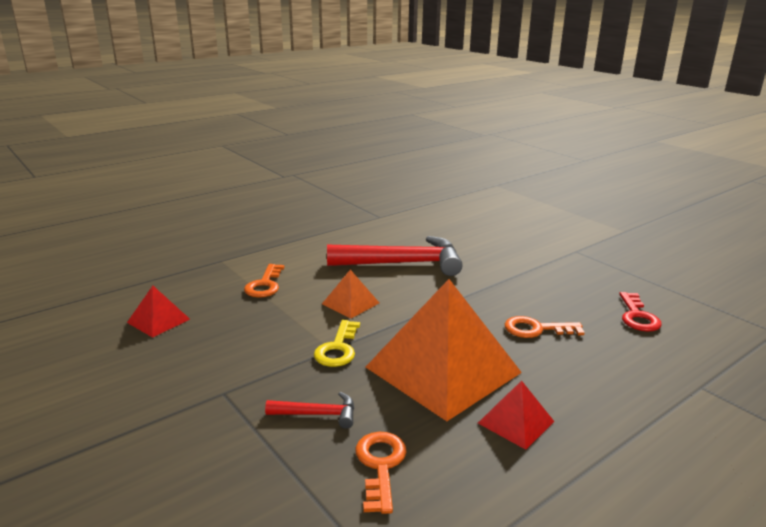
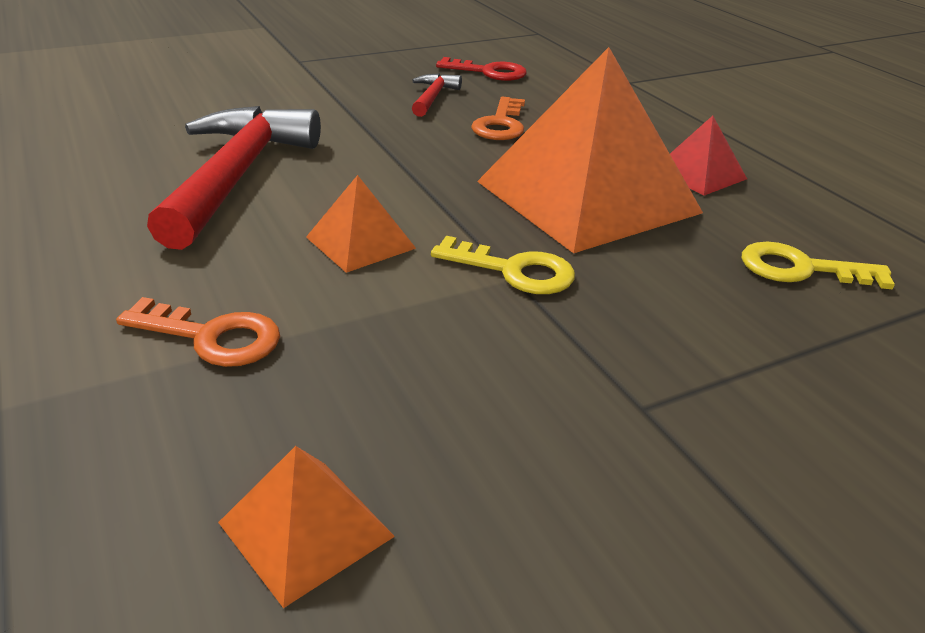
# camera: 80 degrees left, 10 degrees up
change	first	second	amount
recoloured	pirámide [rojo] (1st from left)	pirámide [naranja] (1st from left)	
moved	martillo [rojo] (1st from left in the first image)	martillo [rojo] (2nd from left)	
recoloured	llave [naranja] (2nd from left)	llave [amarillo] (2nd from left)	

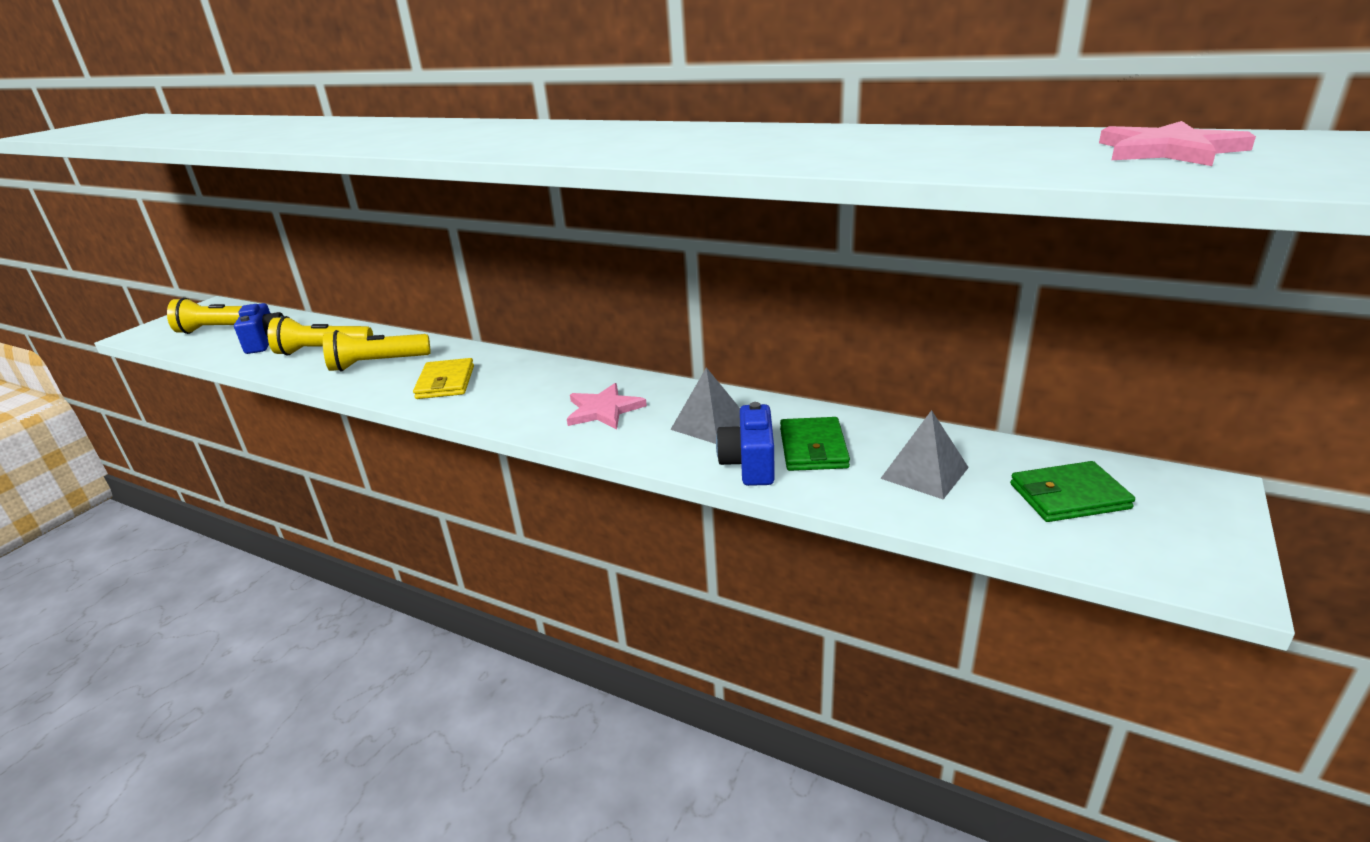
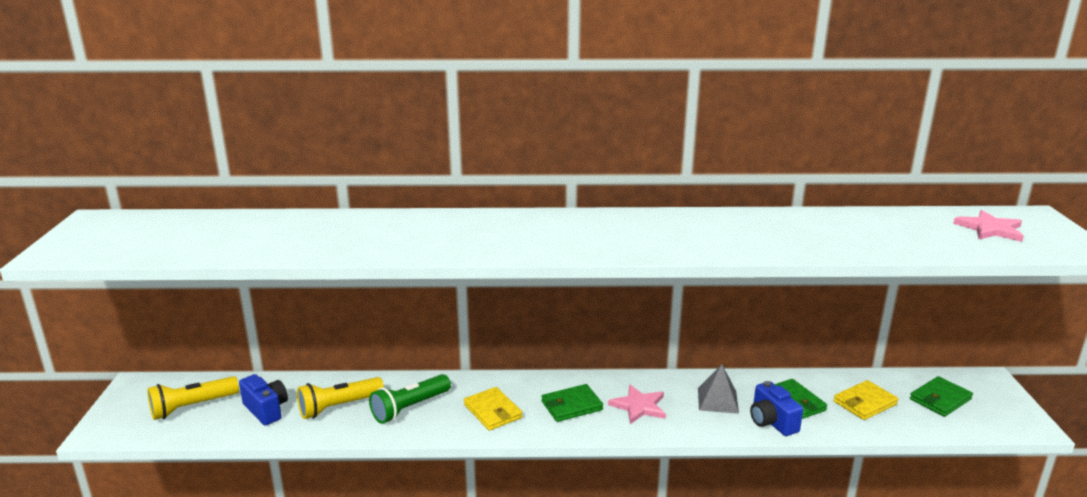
# camera: 30 degrees left, 5 degrees down
change	first	second	amount
recoloured	lámpara de mano [amarillo] (3rd from left)	lámpara de mano [verde]	
replaced	pirámide [gris] (2nd from left)	cartera [amarillo] (2nd from left)	
added		cartera [verde] (1st from left)	

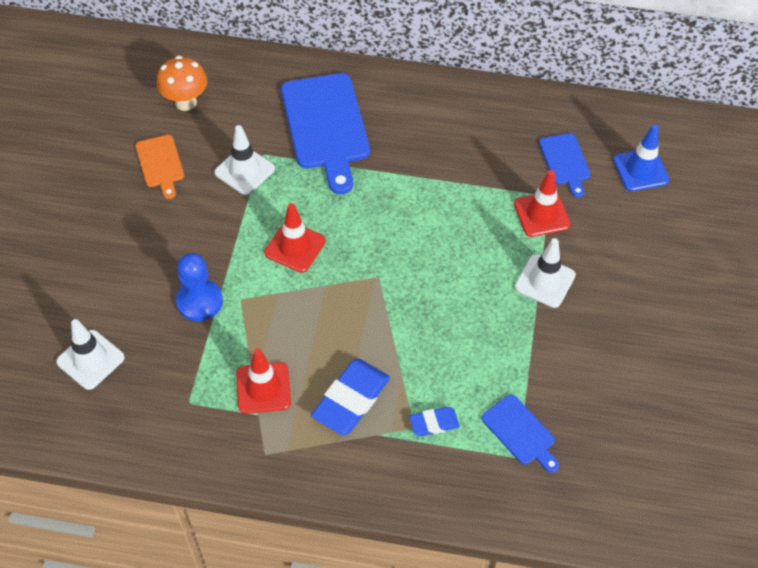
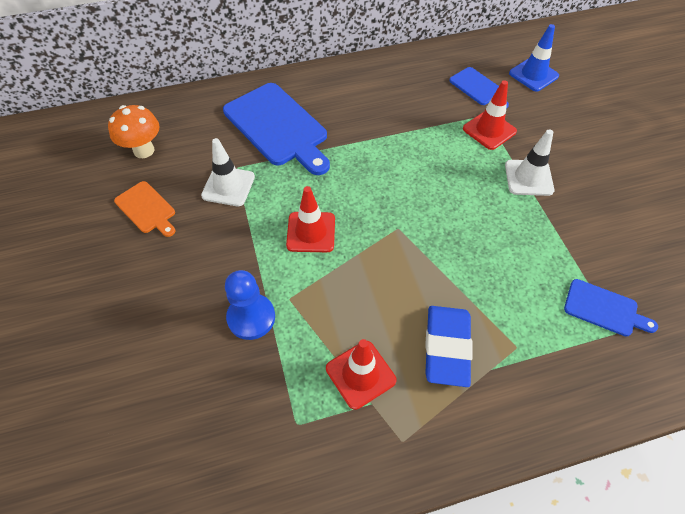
# camera: 25 degrees left, 0 degrees up
change	first	second	amount
removed	cono de tráfico [blanco] (1st from left)		
removed	goma de borrar [azul] (2nd from left)		

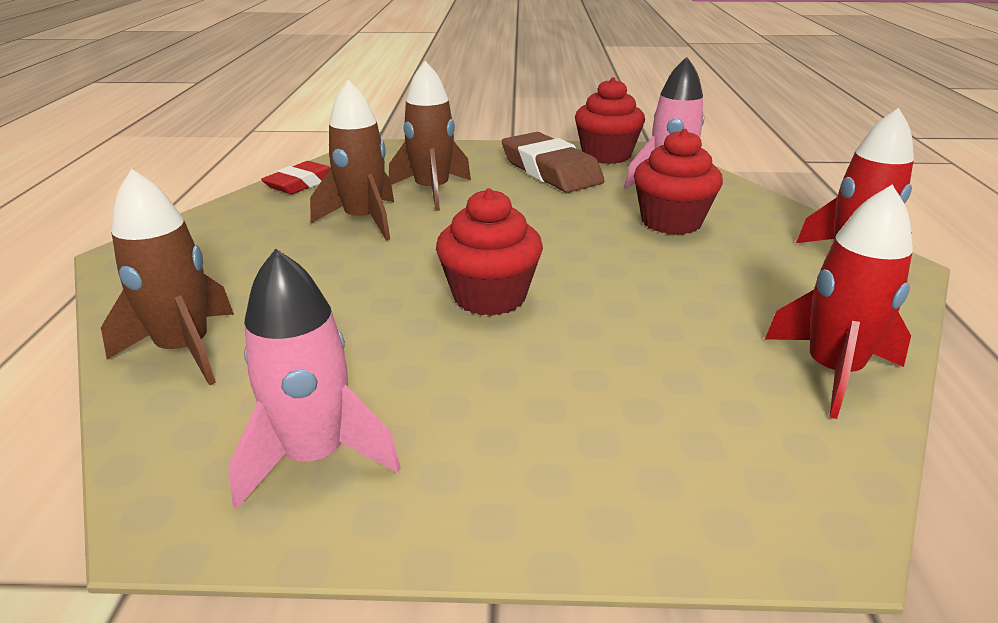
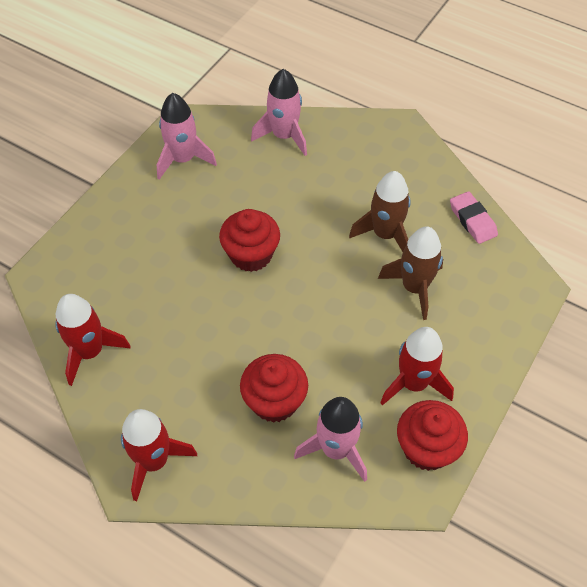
# camera: 120 degrees right, 25 degrees up
change	first	second	amount
replaced	goma de borrar [marrón]	cohete [rojo] (3rd from left)	
recoloured	goma de borrar [rojo]	goma de borrar [rosa]	
recoloured	cohete [marrón] (1st from left)	cohete [rosa] (2nd from left)	

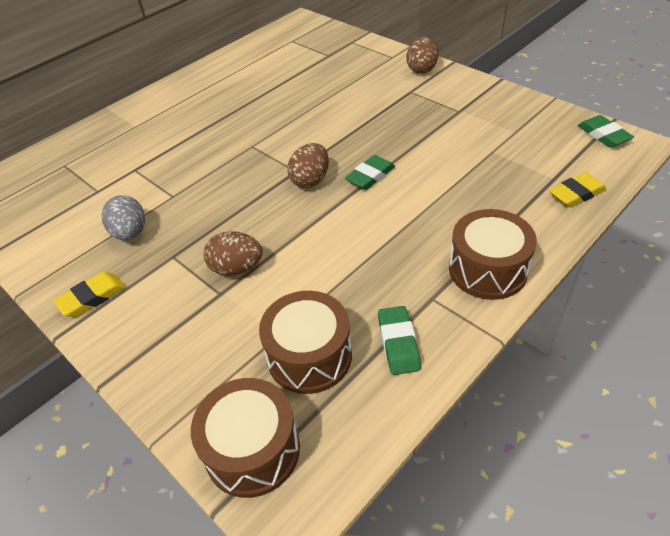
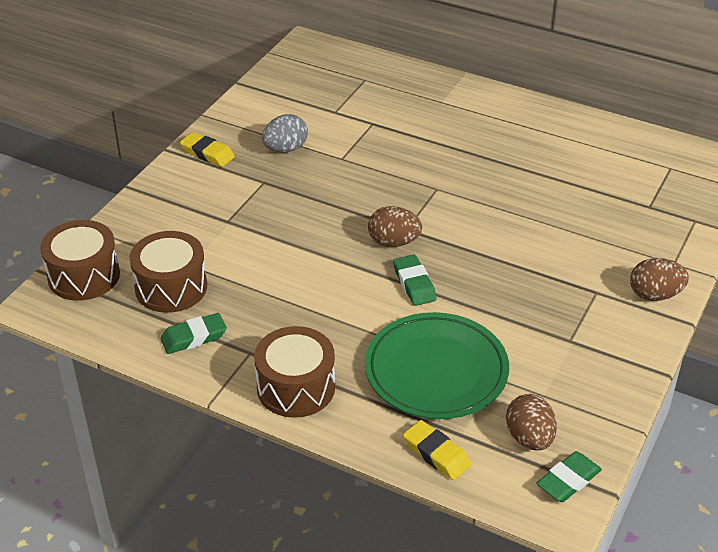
# camera: 70 degrees right, 5 degrees down
change	first	second	amount
turned	goma de borrar [verde] (1st from left in the first image)	goma de borrar [verde] (2nd from left)	45 degrees clockwise
moved	huevo [marrón] (1st from left in the first image)	huevo [marrón] (2nd from left)	
added		plato [verde]	

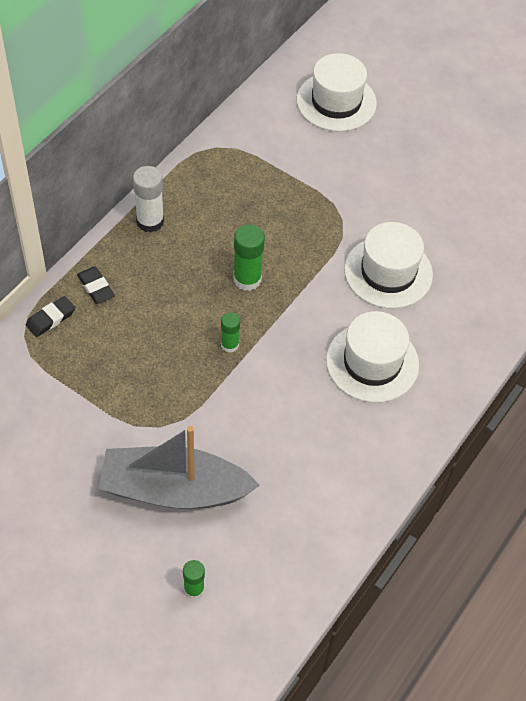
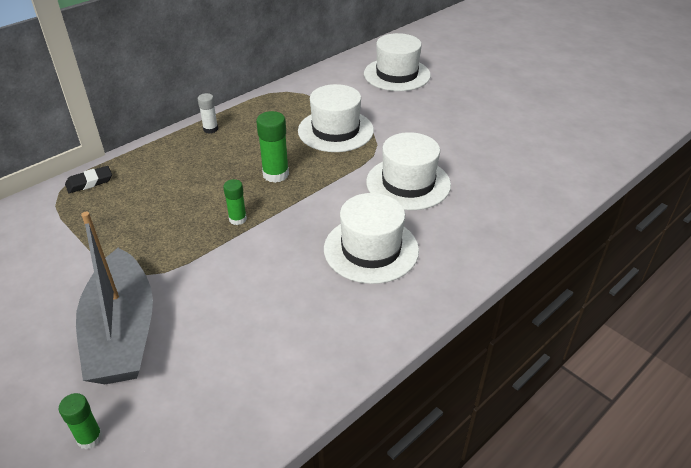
# camera: 15 degrees right, 15 degrees down
change	first	second	amount
resized	barra de pegamento [blanco]		x0.62
removed	goma de borrar [negro] (2nd from left)		
turned	barco [gris]		120 degrees counterclockwise
added		sombrero [blanco] (1st from left)	

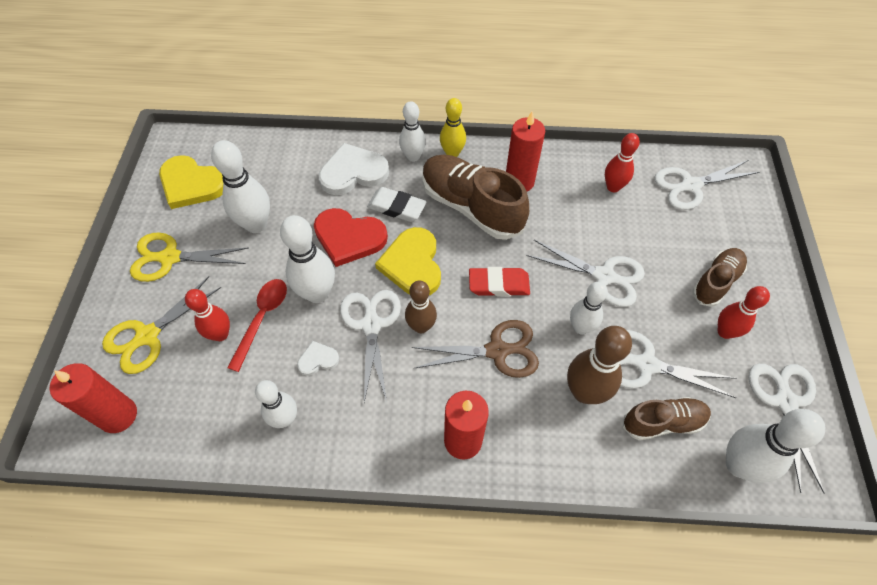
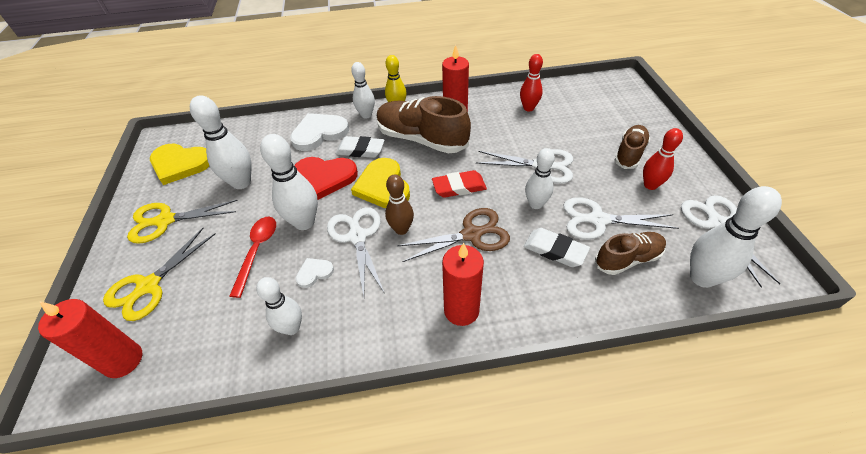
# camera: 10 degrees left, 10 degrees down
change	first	second	amount
removed	tijeras [blanco] (4th from left)		
removed	bolo [rojo] (1st from left)		
replaced	bolo [marrón] (2nd from left)	goma de borrar [blanco] (2nd from left)	

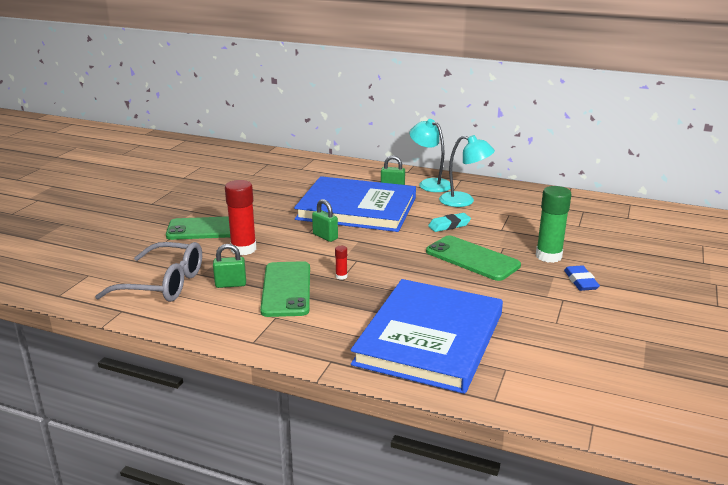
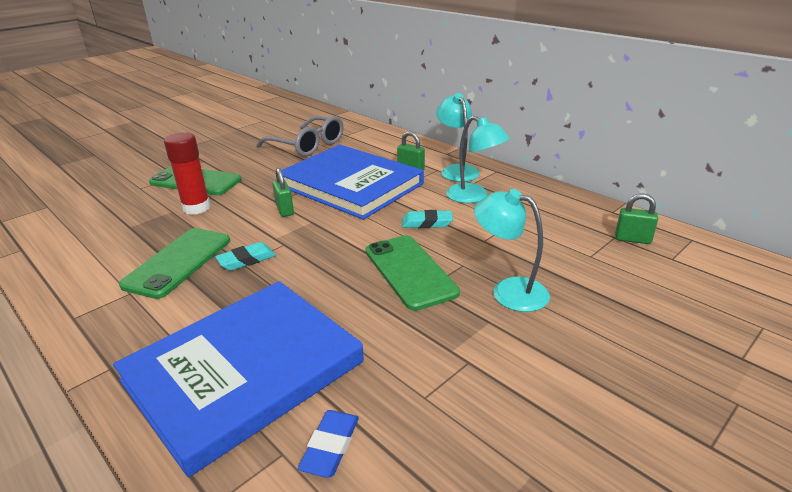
# camera: 25 degrees right, 5 degrees up
change	first	second	amount
replaced	barra de pegamento [verde]	lámpara [turquesa] (3rd from left)	
moved	gafas [gris]		
moved	candado [verde] (1st from left in the first image)	candado [verde] (3rd from left)	
replaced	barra de pegamento [rojo] (2nd from left)	goma de borrar [turquesa] (1st from left)	
moved	goma de borrar [azul]		

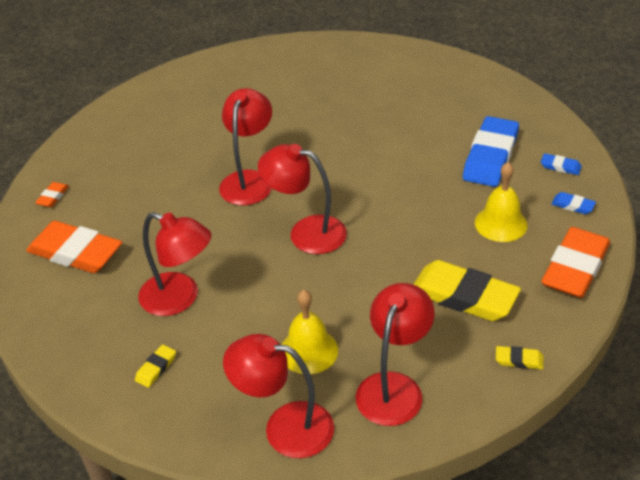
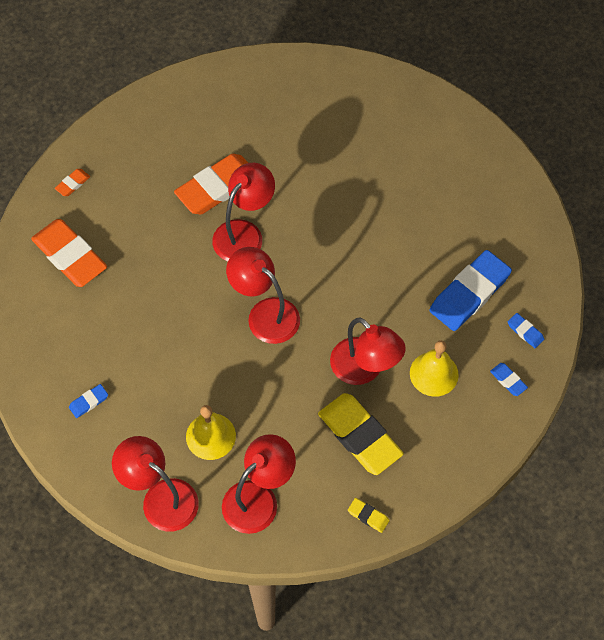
# camera: 20 degrees right, 20 degrees up
change	first	second	amount
moved	lámpara [rojo] (1st from left in the first image)	lámpara [rojo] (5th from left)	
moved	goma de borrar [naranja] (3rd from left)		
recoloured	goma de borrar [amarillo] (1st from left)	goma de borrar [azul] (1st from left)	

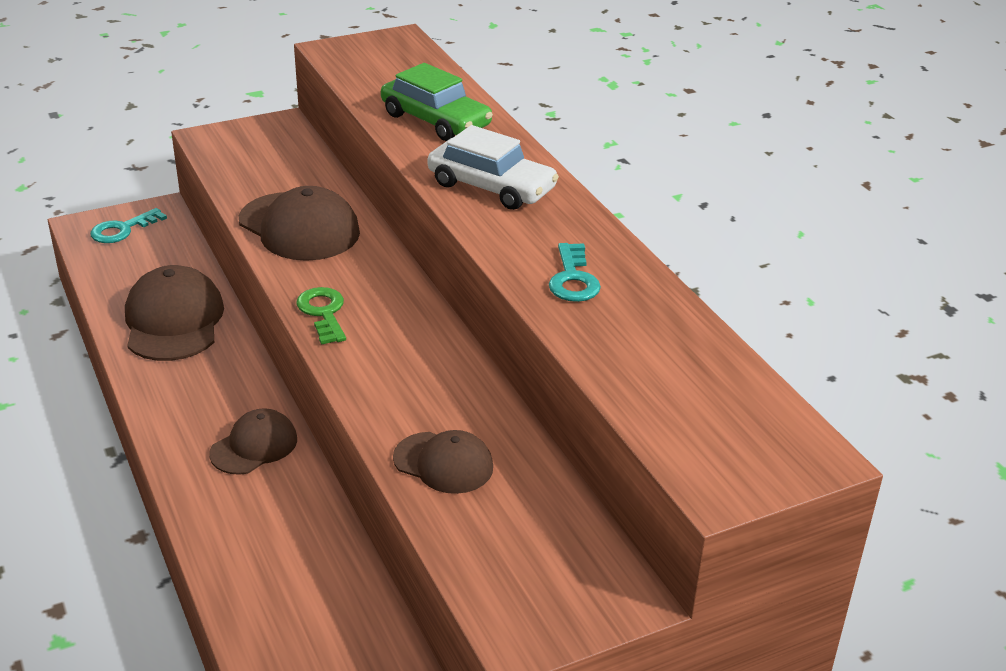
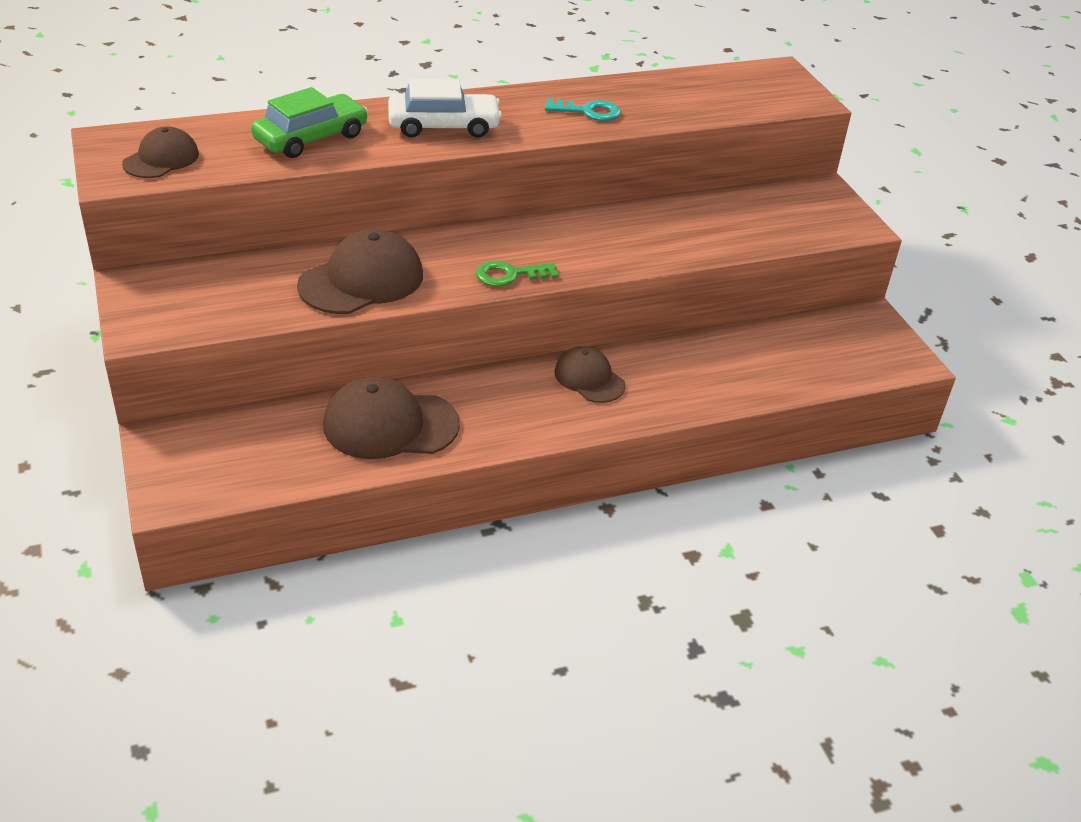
# camera: 85 degrees left, 5 degrees up
change	first	second	amount
turned	coche [blanco]		45 degrees clockwise
removed	llave [turquesa] (1st from left)		
moved	gorra [marrón] (4th from left in the first image)	gorra [marrón] (1st from left)	

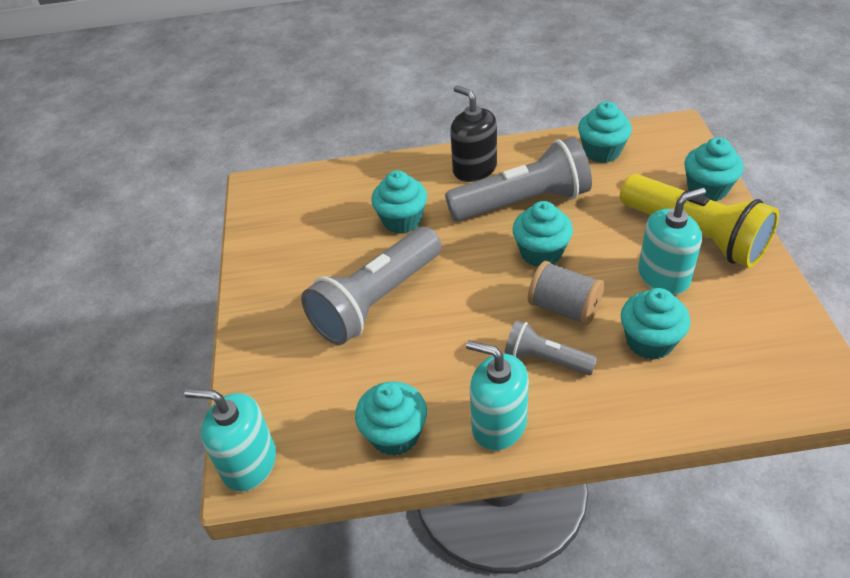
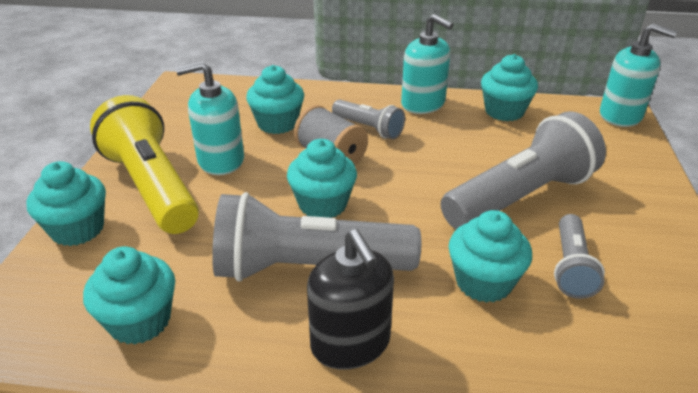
# camera: 170 degrees left, 10 degrees down
change	first	second	amount
added		lámpara de mano [gris] (4th from left)	

